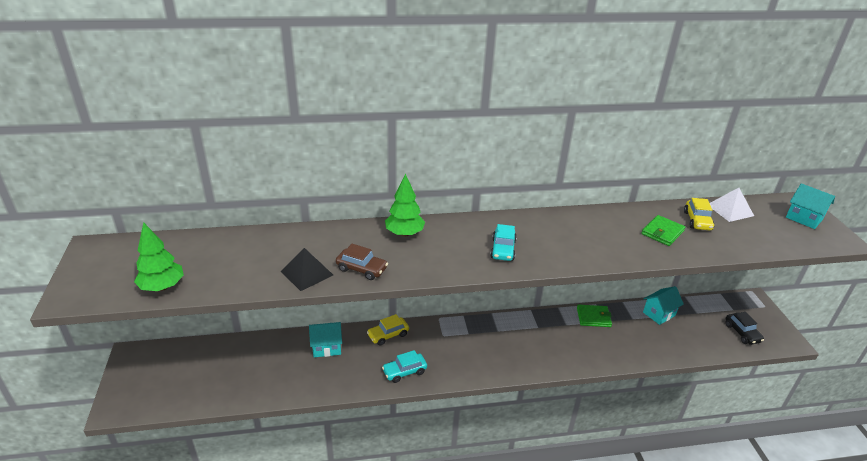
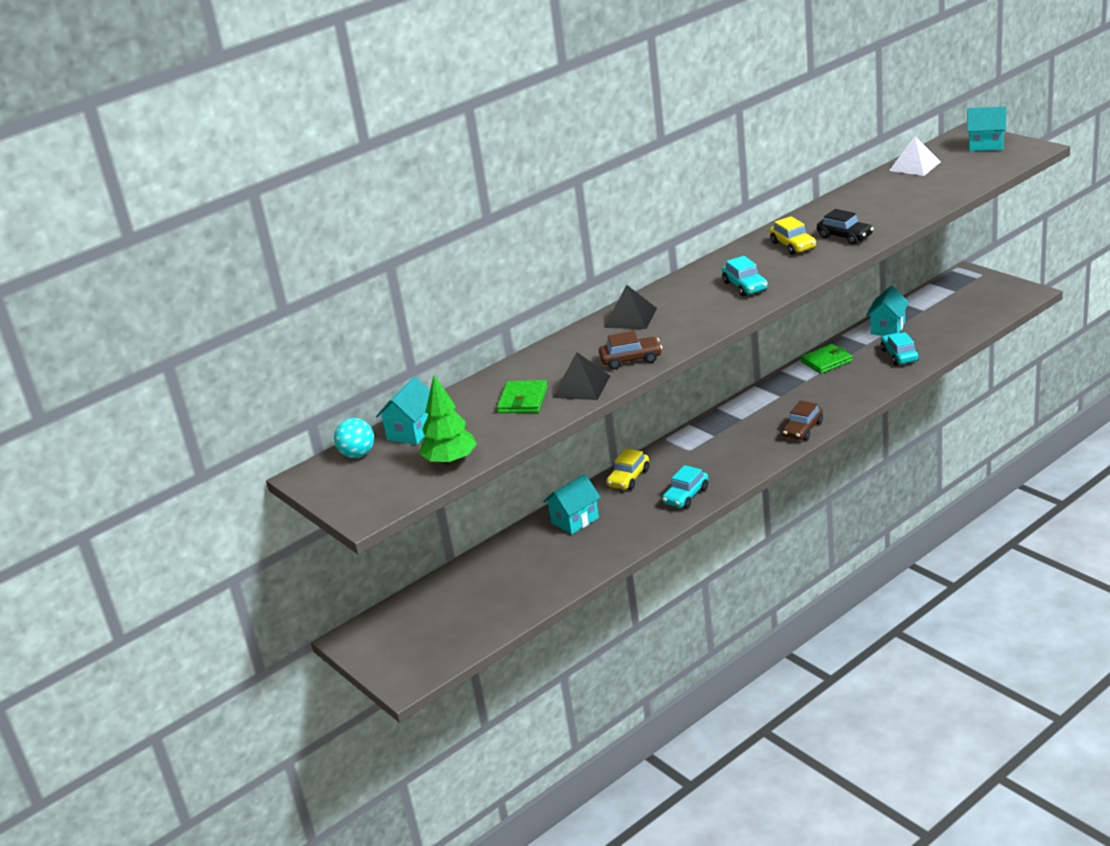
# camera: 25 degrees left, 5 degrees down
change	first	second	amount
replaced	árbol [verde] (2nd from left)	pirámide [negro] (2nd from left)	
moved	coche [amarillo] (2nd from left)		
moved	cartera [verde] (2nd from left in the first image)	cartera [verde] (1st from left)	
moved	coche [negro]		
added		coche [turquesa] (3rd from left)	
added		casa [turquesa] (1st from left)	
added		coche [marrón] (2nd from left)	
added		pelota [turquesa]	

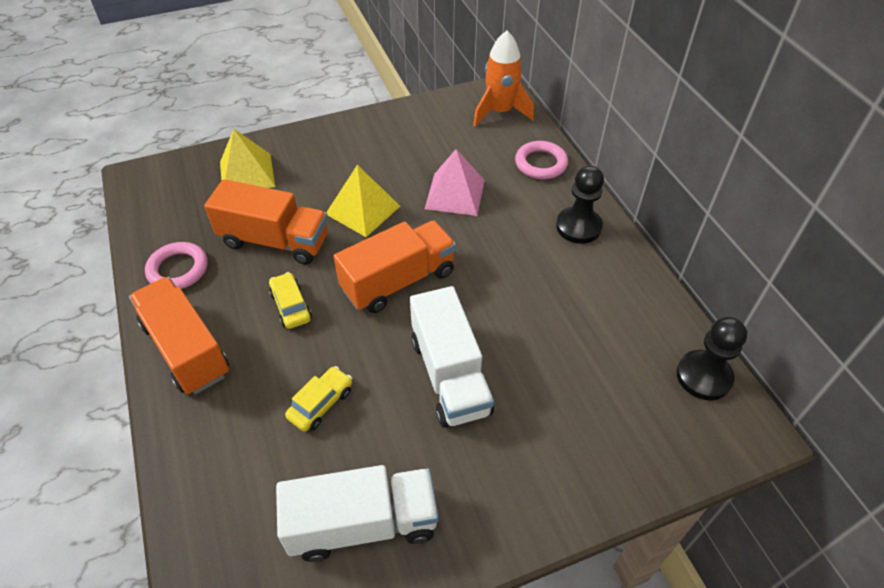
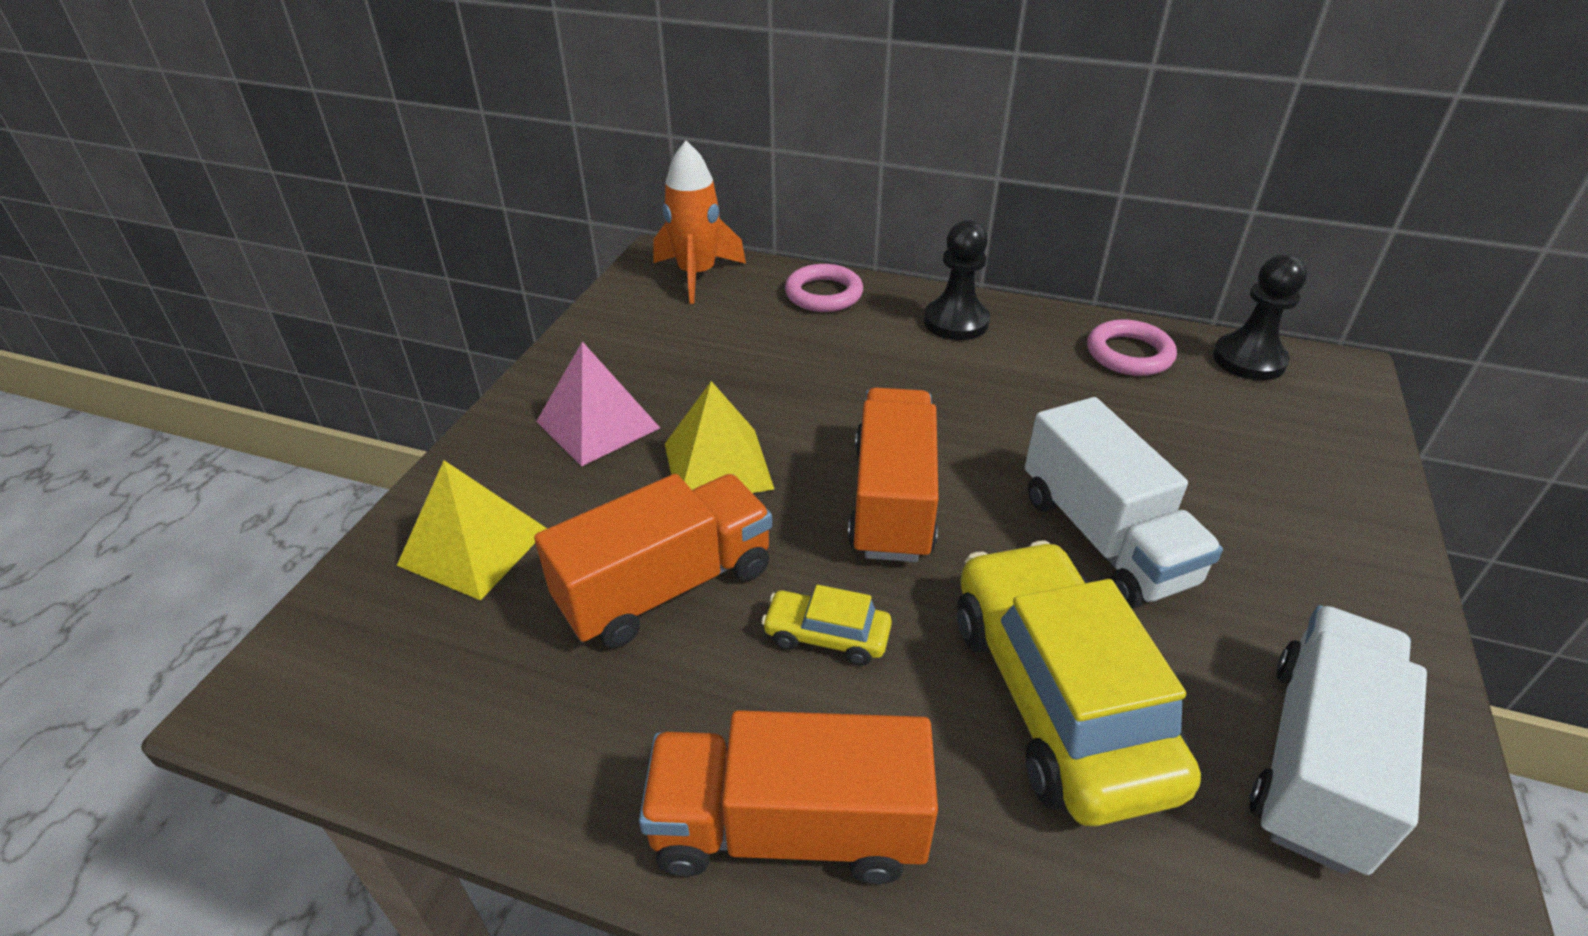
# camera: 50 degrees left, 10 degrees down
change	first	second	amount
moved	pirámide [rosa]		
moved	anillo [rosa] (1st from left in the first image)	anillo [rosa] (2nd from left)	
turned	camión [blanco] (2nd from left in the first image)	camión [blanco] (1st from left)	45 degrees clockwise
resized	coche [amarillo] (2nd from left)		x2.27

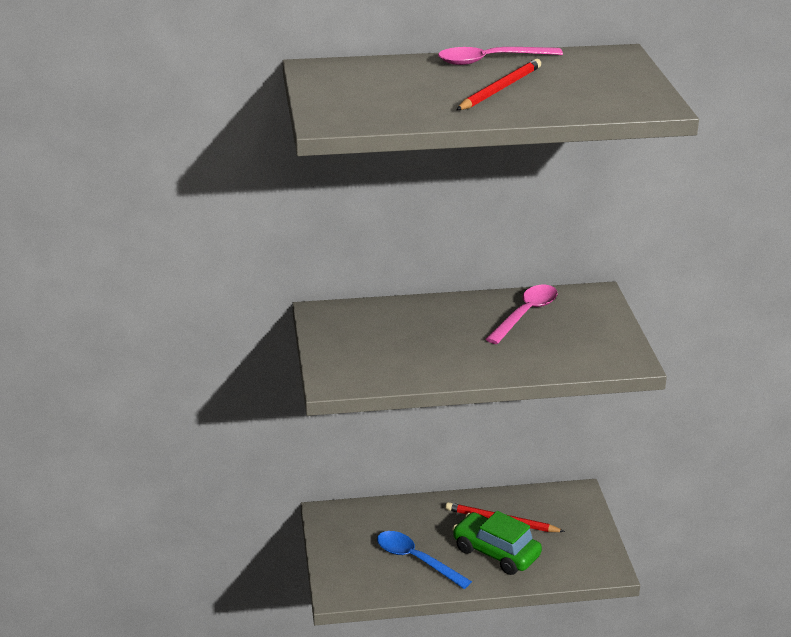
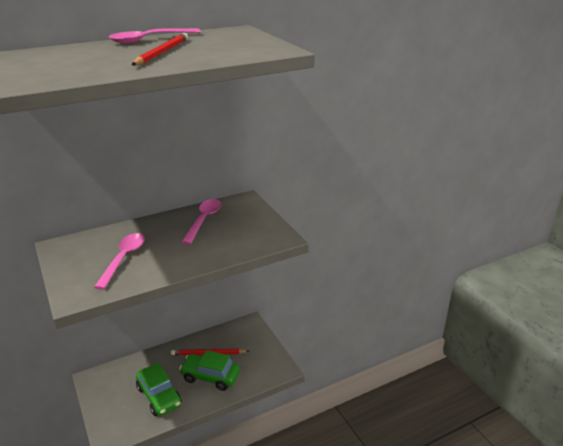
# camera: 20 degrees left, 0 degrees up
change	first	second	amount
replaced	cuchara [azul]	coche [verde] (1st from left)	
added		cuchara [rosa] (1st from left)	

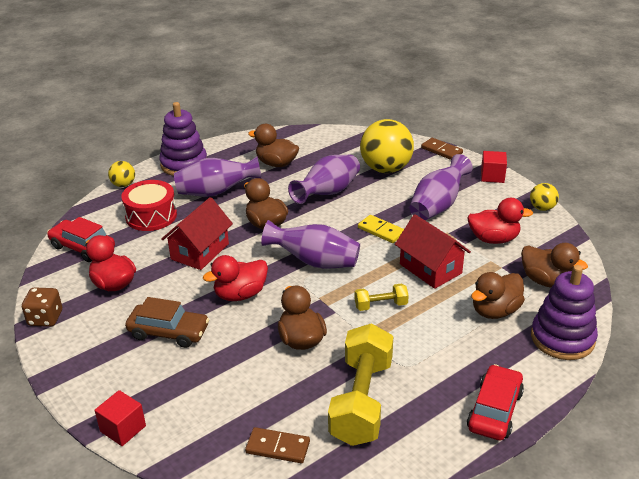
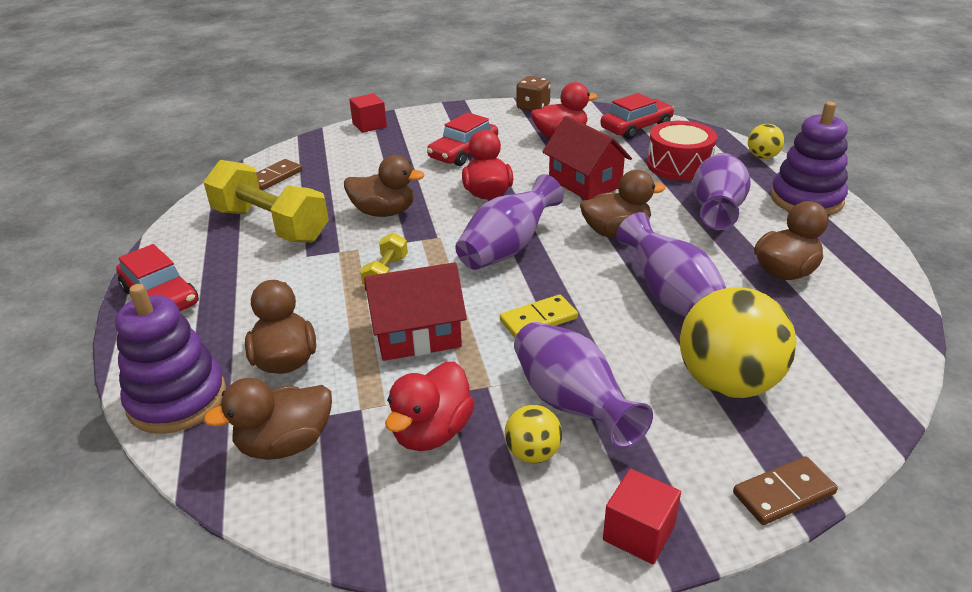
# camera: 115 degrees right, 0 degrees up
change	first	second	amount
moved	pelota [amarillo] (3rd from left in the first image)	pelota [amarillo] (1st from left)	
recoloured	coche [marrón]	coche [rojo] (2nd from left)	

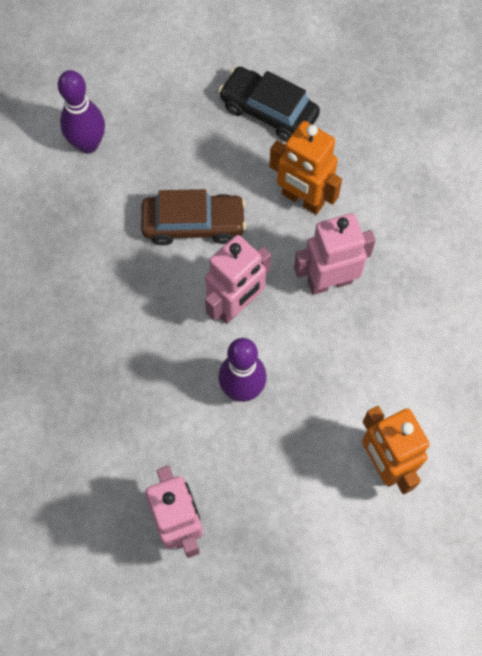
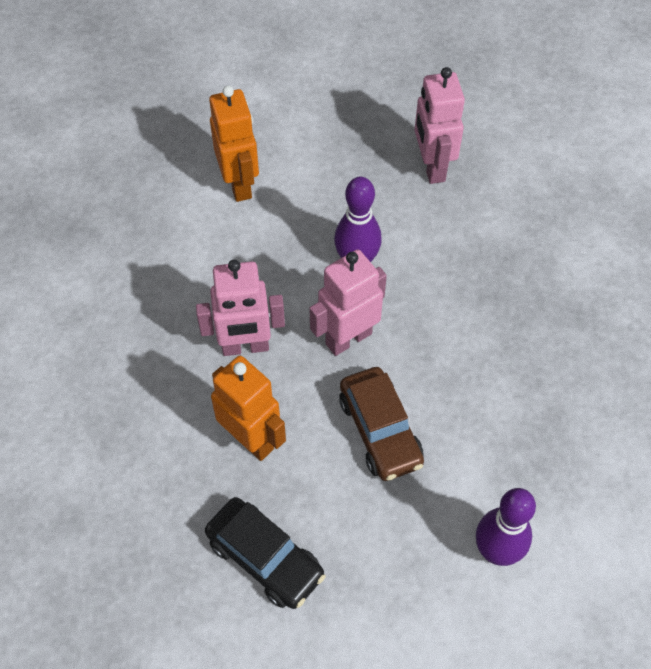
# camera: 170 degrees left, 10 degrees down
change	first	second	amount
turned	coche [marrón]		120 degrees counterclockwise

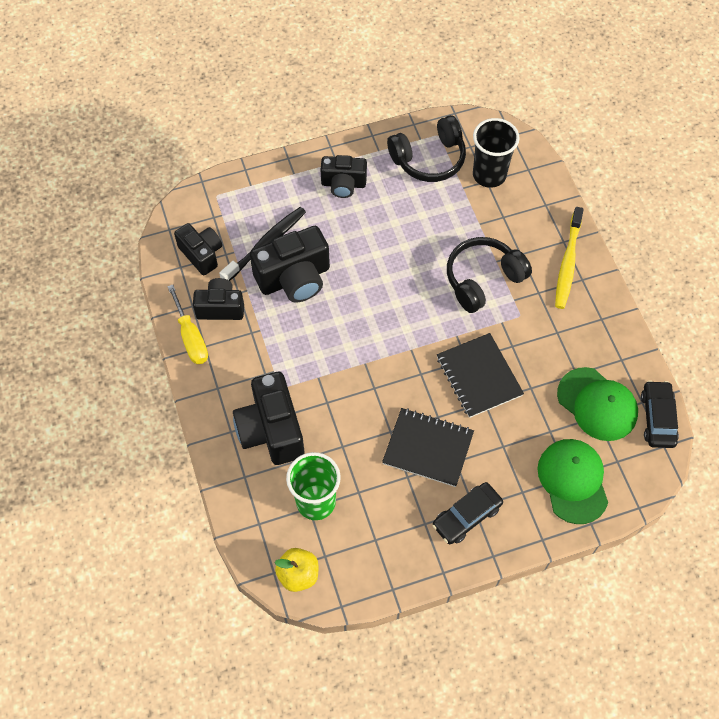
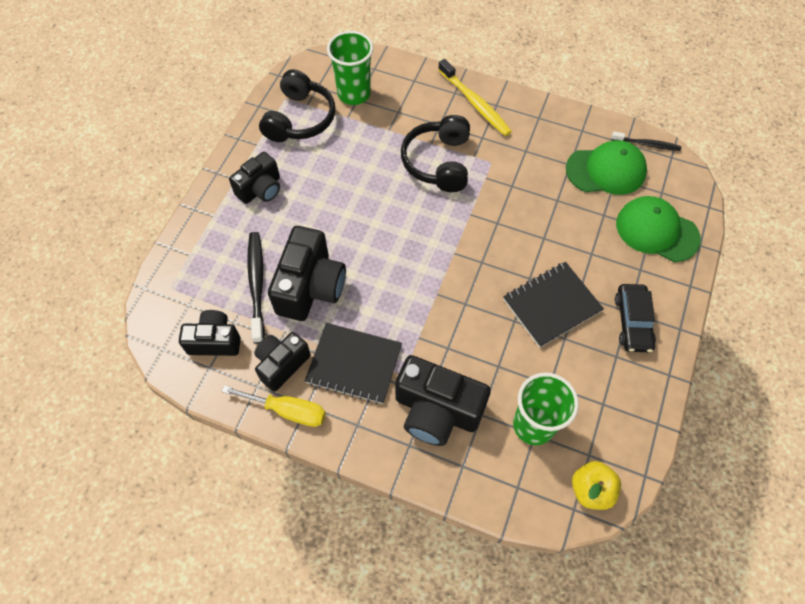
# camera: 50 degrees left, 0 degrees up
change	first	second	amount
recoloured	vaso [negro]	vaso [verde] (1st from left)	
moved	cuaderno [negro] (2nd from left in the first image)	cuaderno [negro] (1st from left)	
replaced	coche [negro] (2nd from left)	cepillo de dientes [negro] (2nd from left)	

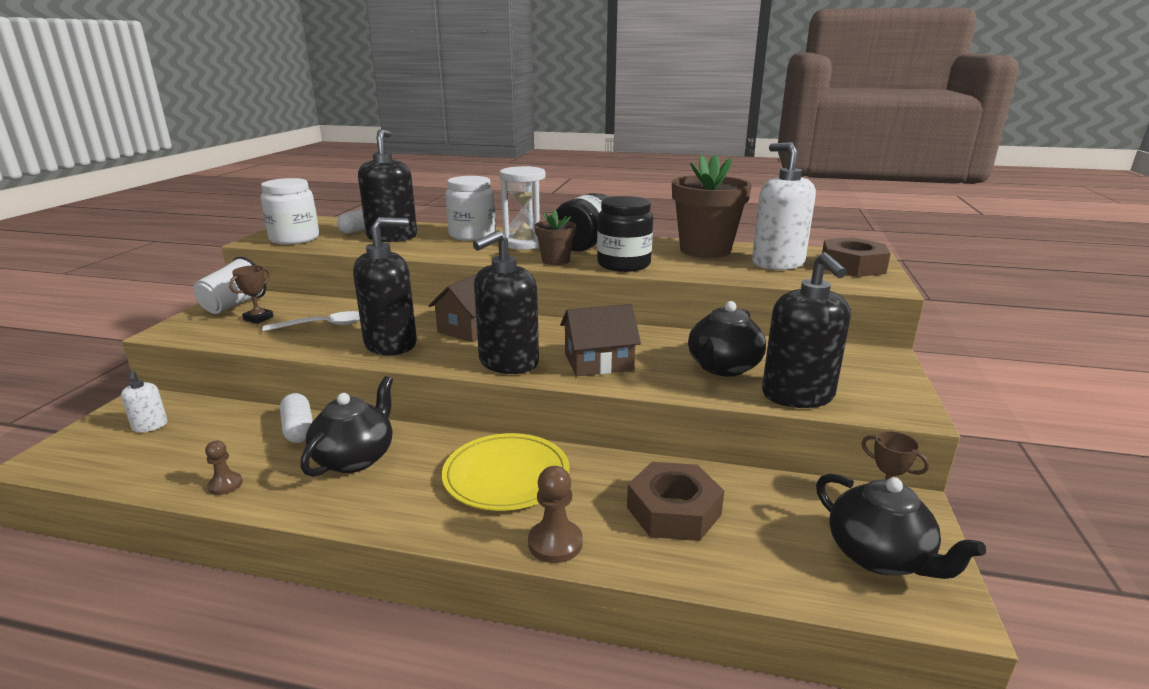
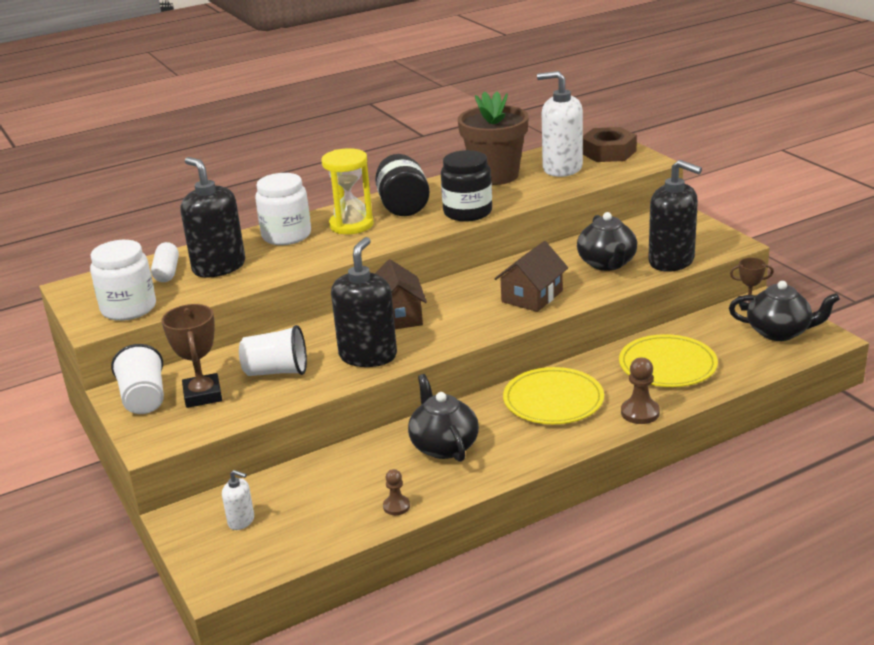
# camera: 40 degrees left, 5 degrees up
change	first	second	amount
recoloured	reloj de arena [blanco]	reloj de arena [amarillo]	
removed	maceta [marrón] (1st from left)		
removed	dispensador de jabón [negro] (3rd from left)		
resized	trofeo [marrón] (1st from left)		x1.65
replaced	cuchara [blanco]	vaso [blanco] (2nd from left)	
removed	cápsula [blanco] (1st from left)		
replaced	tuerca [marrón] (1st from left)	plato [amarillo] (2nd from left)	

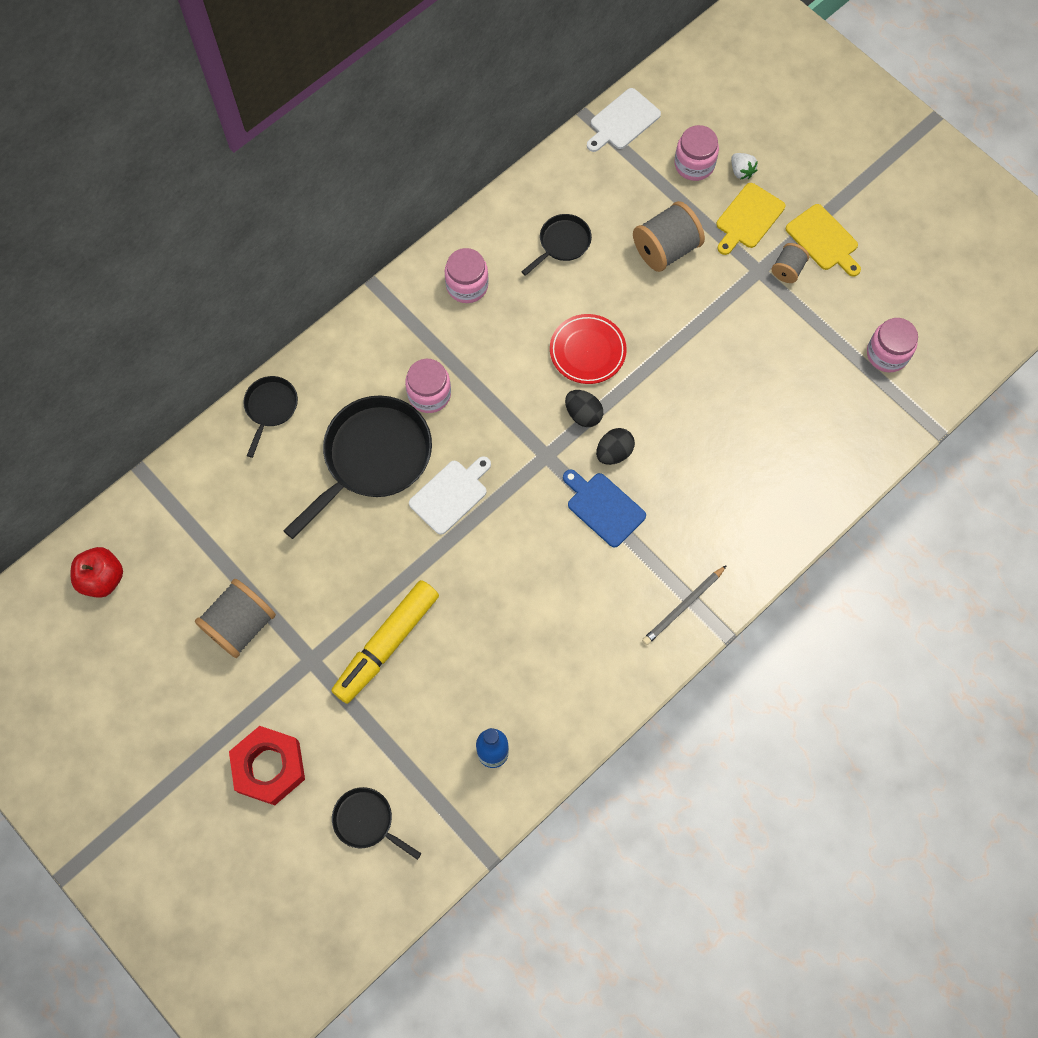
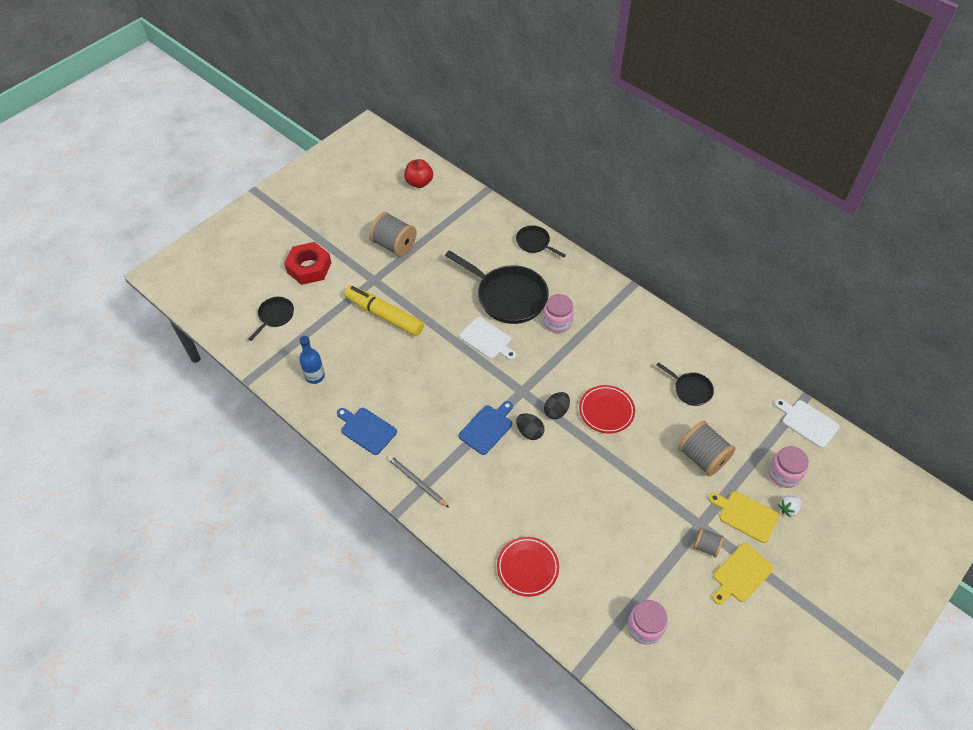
# camera: 85 degrees right, 15 degrees down
change	first	second	amount
removed	tarro [rosa] (2nd from left)		
turned	sartén [negro] (1st from left in the first image)	sartén [negro] (3rd from left)	150 degrees counterclockwise
added		tabla de cortar [azul] (1st from left)	
added		plato [rojo] (1st from left)	

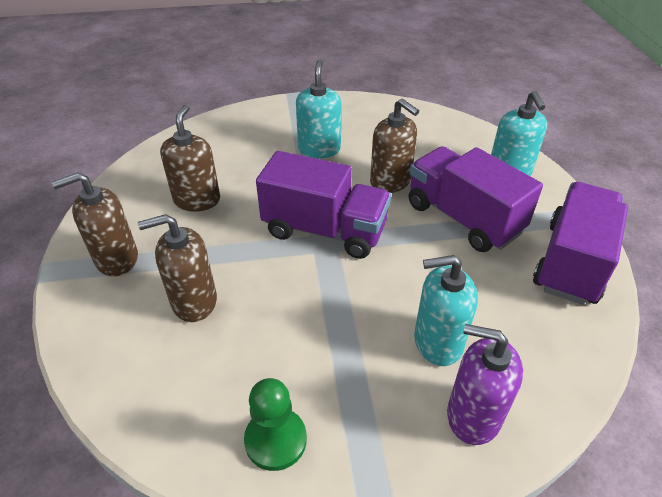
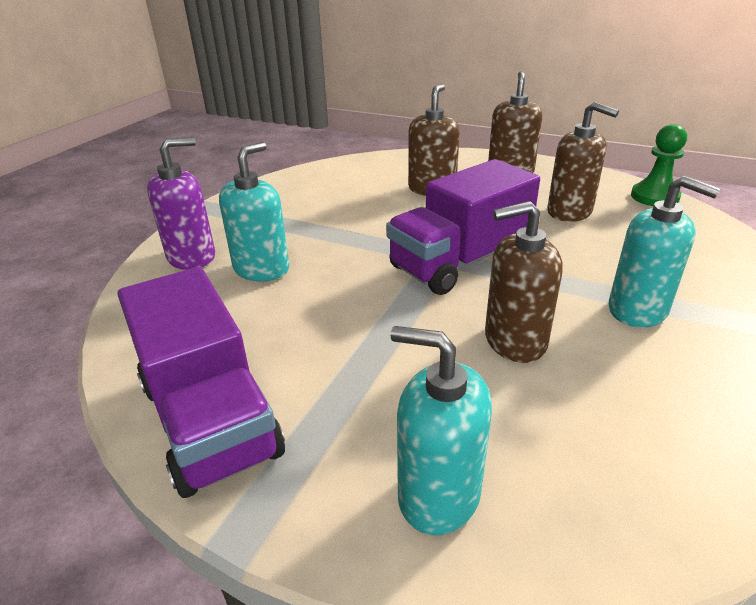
# camera: 125 degrees right, 10 degrees down
change	first	second	amount
removed	camión [morado] (2nd from left)		
moved	peón [verde]		

